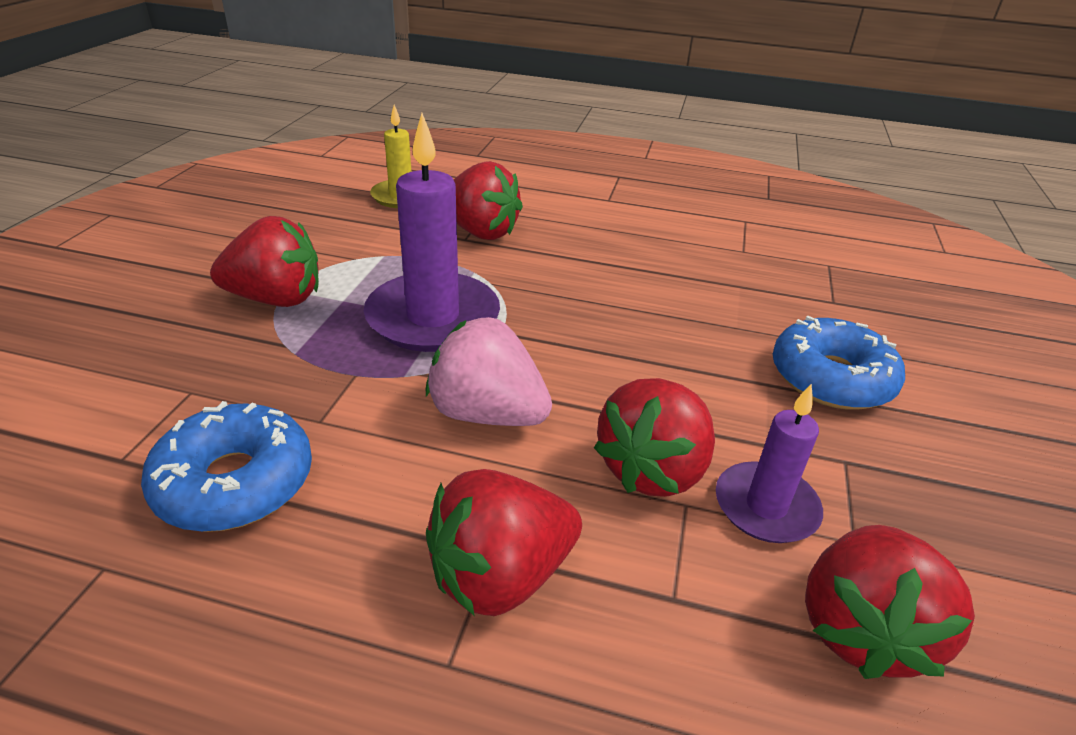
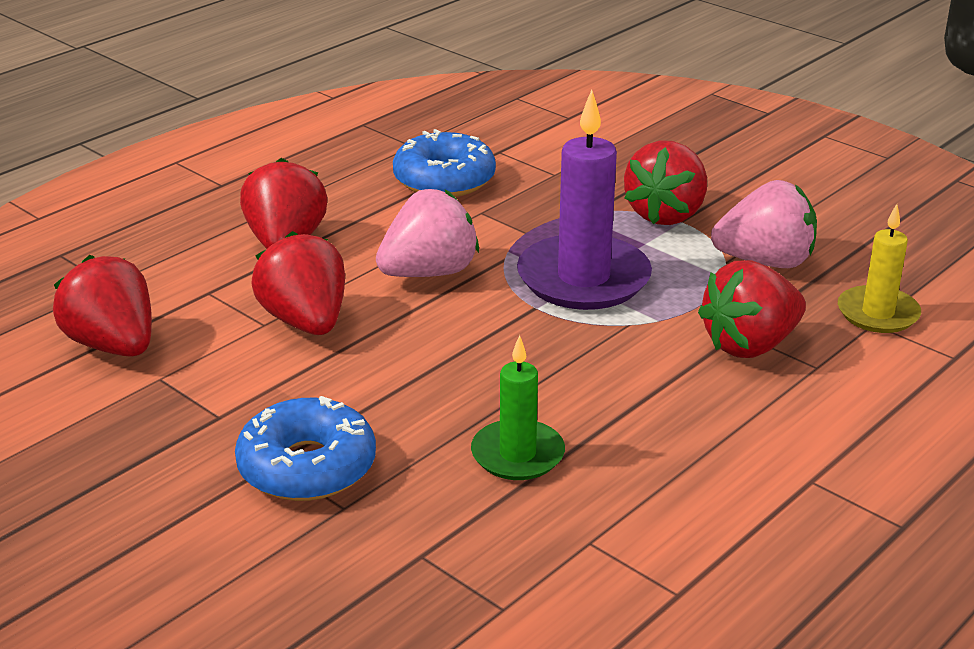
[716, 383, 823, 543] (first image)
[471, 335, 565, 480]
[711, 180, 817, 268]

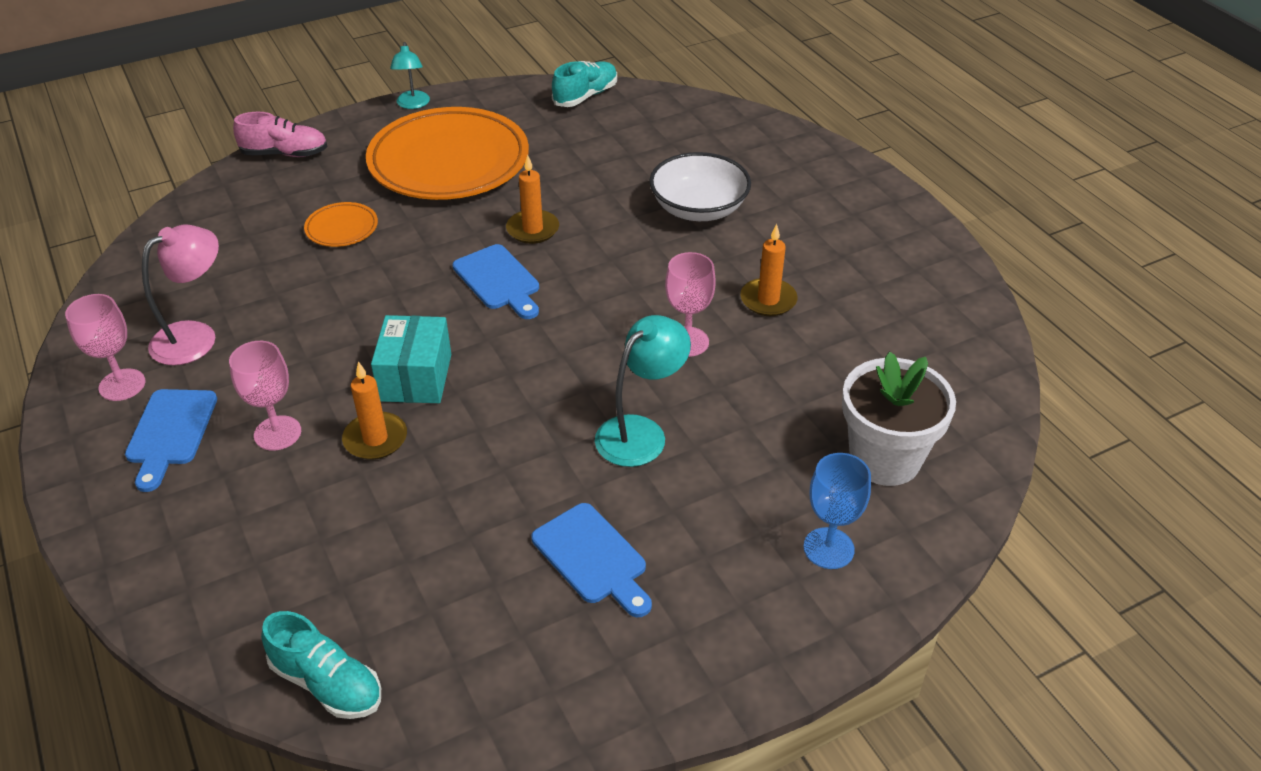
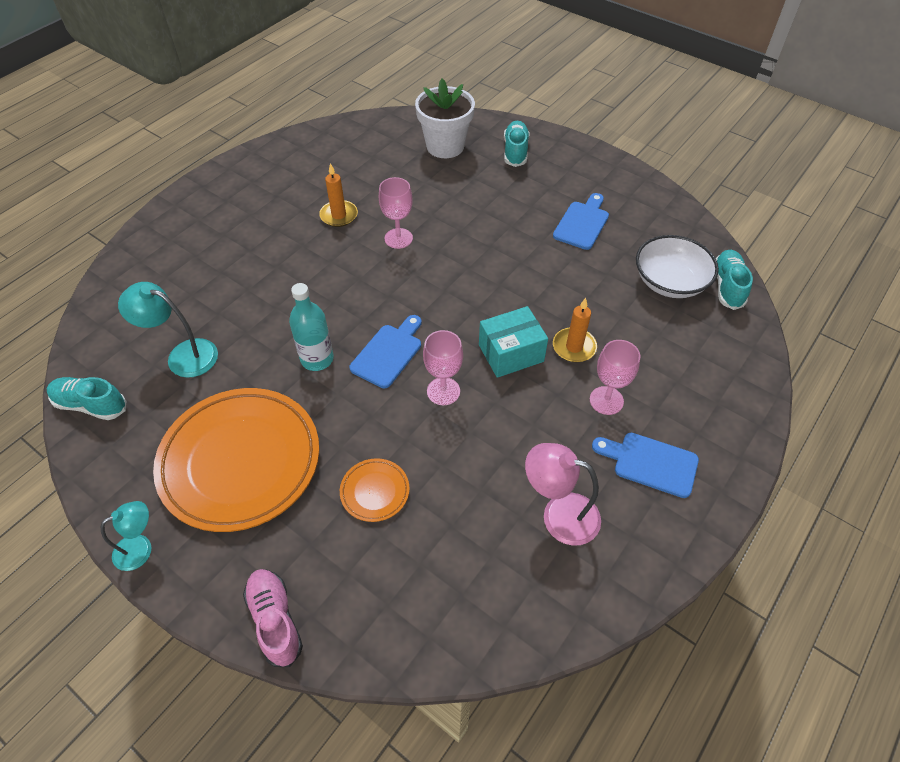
[423, 330, 463, 405]
[592, 433, 699, 498]
[289, 283, 334, 371]
[118, 282, 218, 378]
[636, 235, 719, 298]
[504, 121, 529, 167]

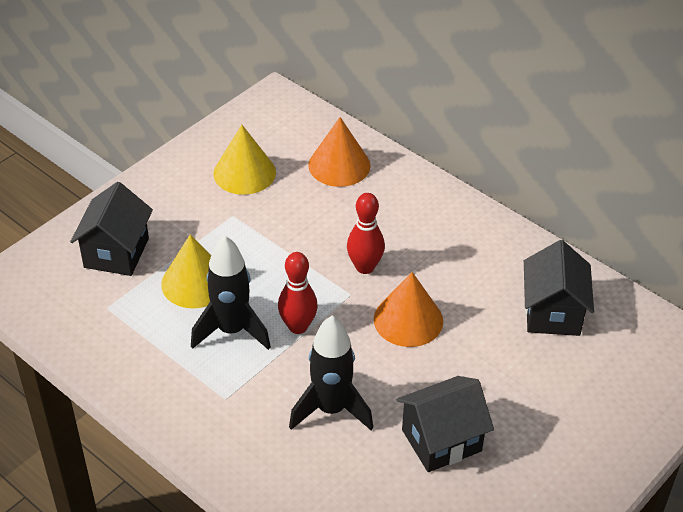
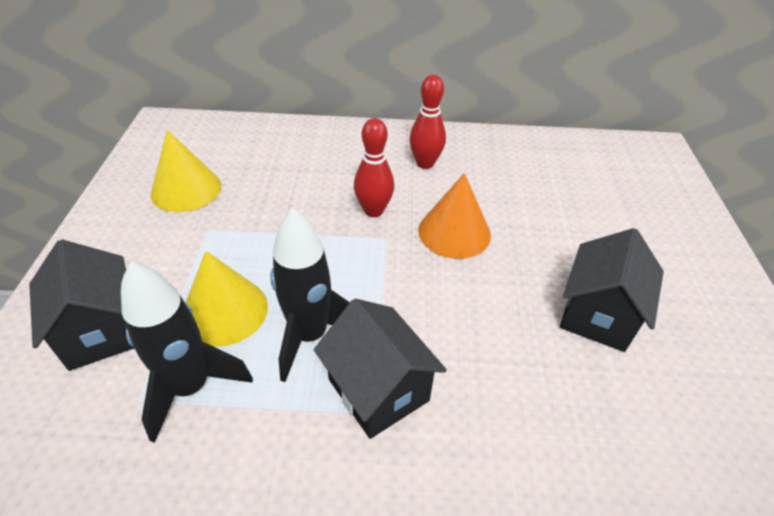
[409, 75, 446, 169]
[121, 262, 253, 443]
[308, 117, 370, 187] (first image)
[314, 299, 447, 439]

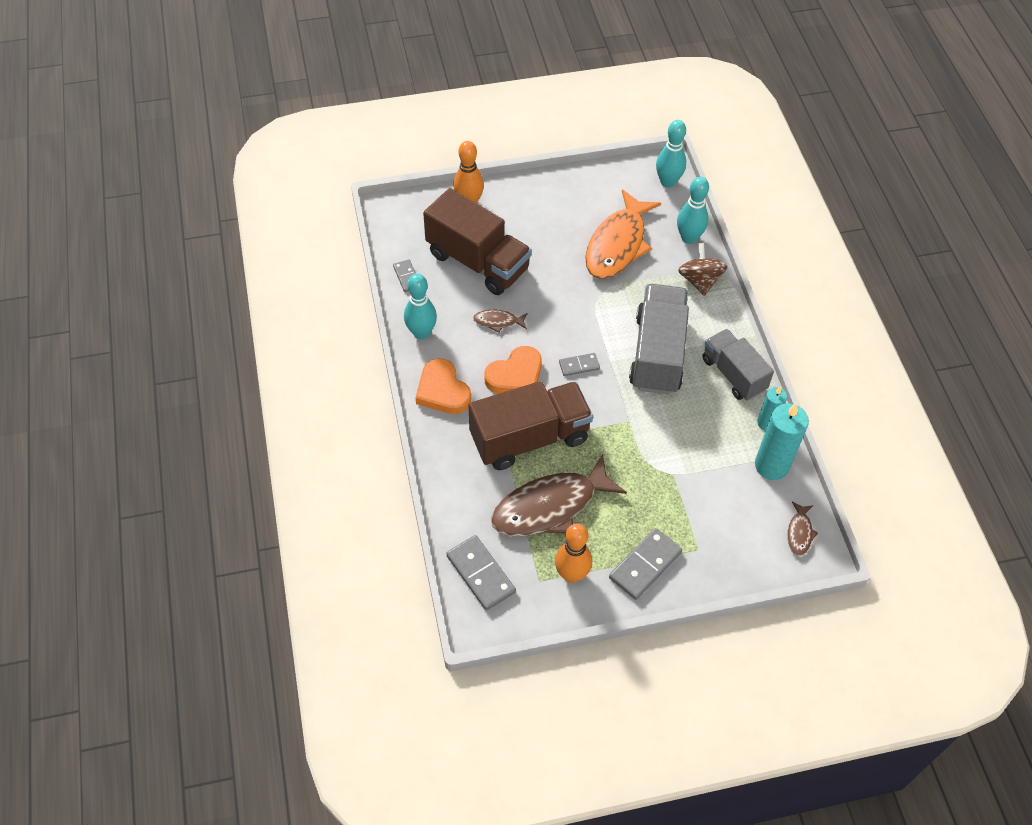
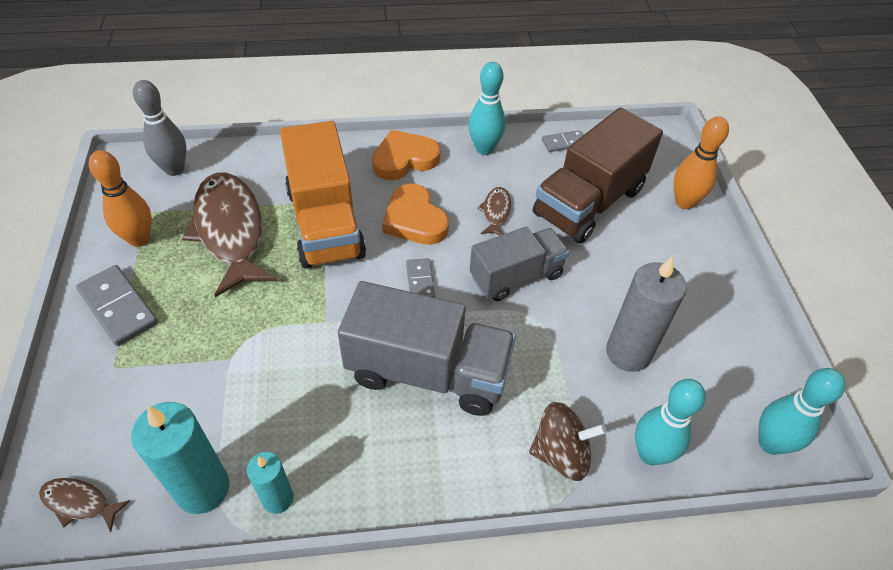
[133, 80, 187, 176]
[280, 121, 366, 269]
[606, 256, 687, 372]
[470, 227, 569, 301]

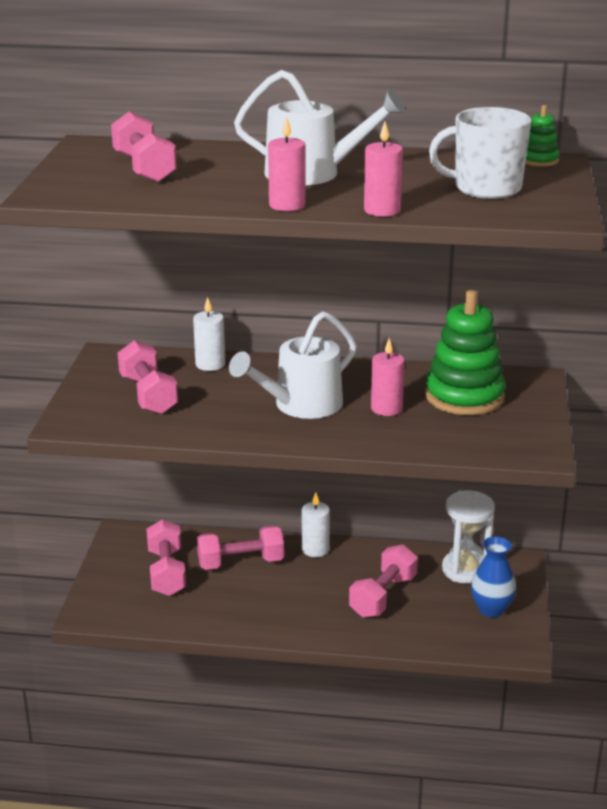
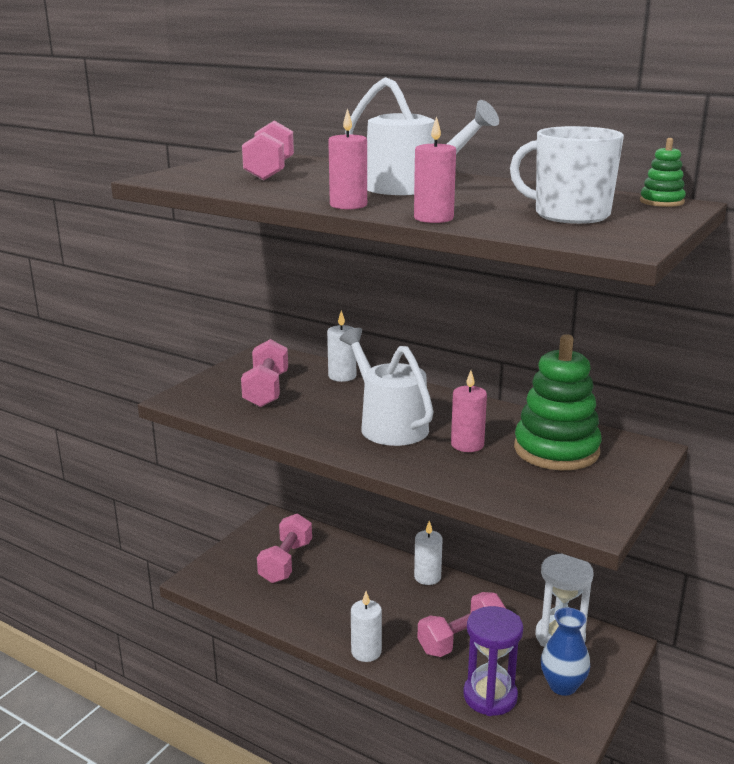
[197, 526, 284, 570] (first image)
[339, 328, 434, 446]
[351, 591, 382, 662]
[463, 606, 523, 716]

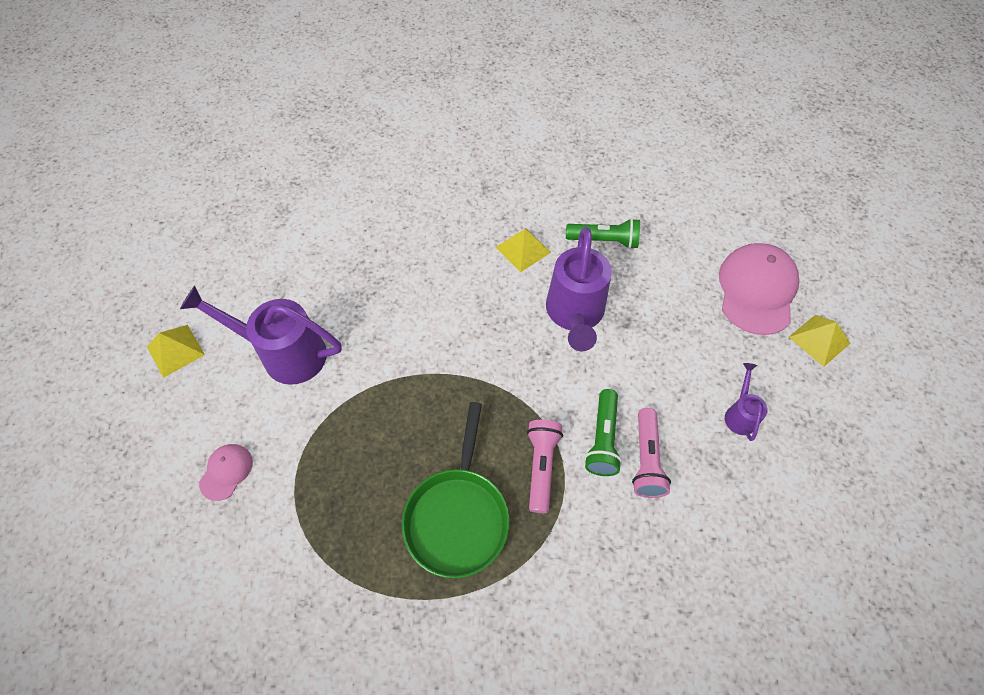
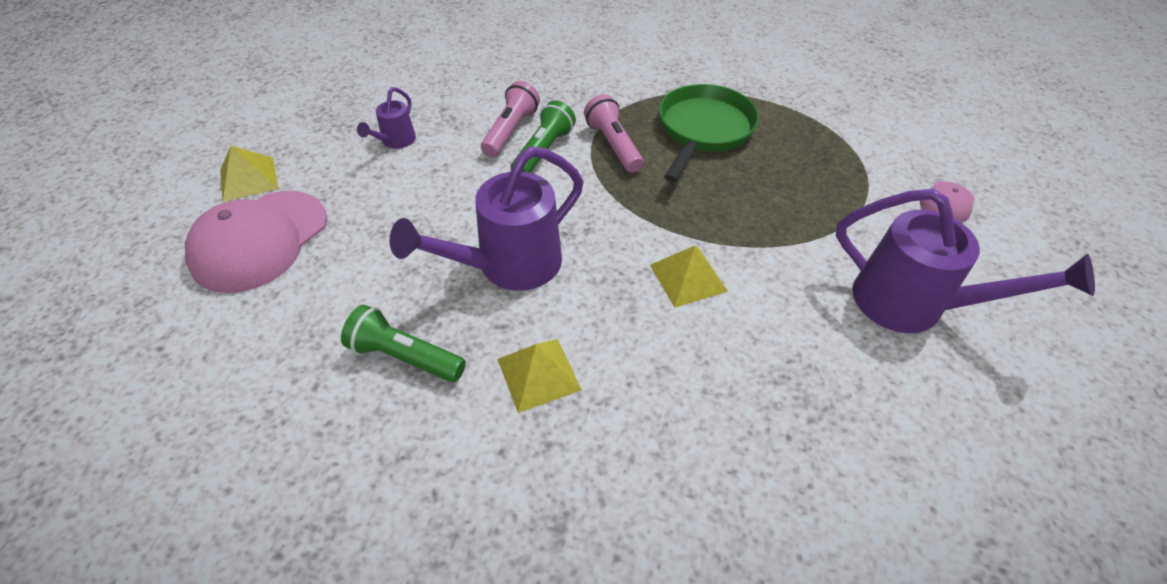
[650, 245, 728, 307]
[584, 94, 644, 173]
[390, 146, 584, 291]

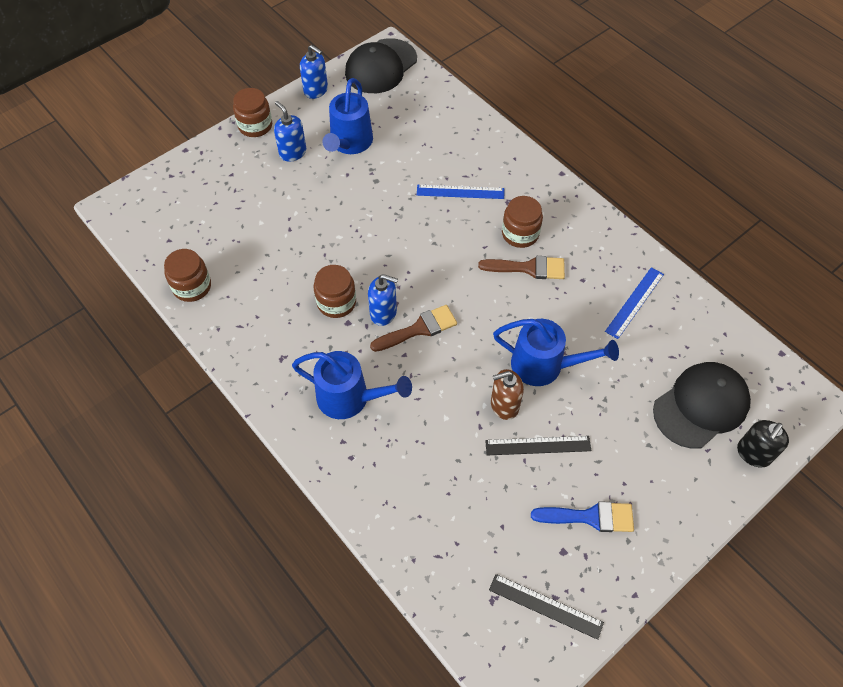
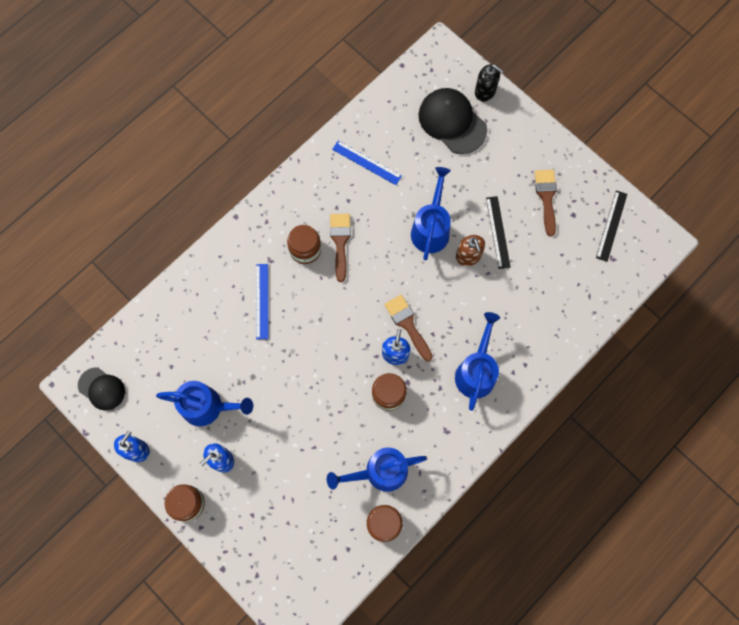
[78, 367, 125, 410]
[535, 170, 557, 237]
[327, 447, 427, 492]

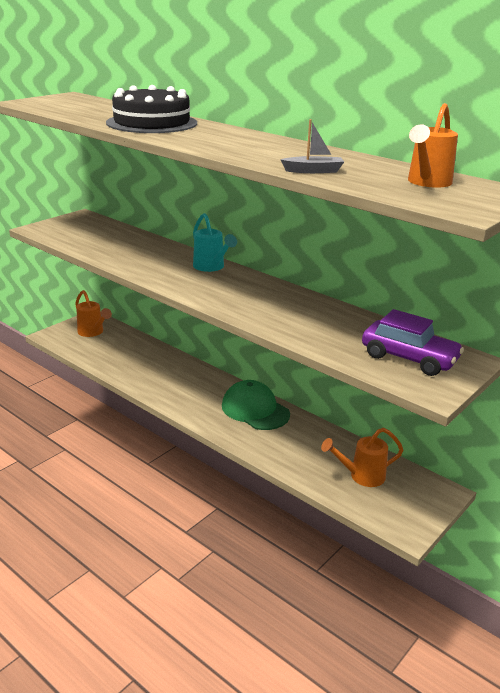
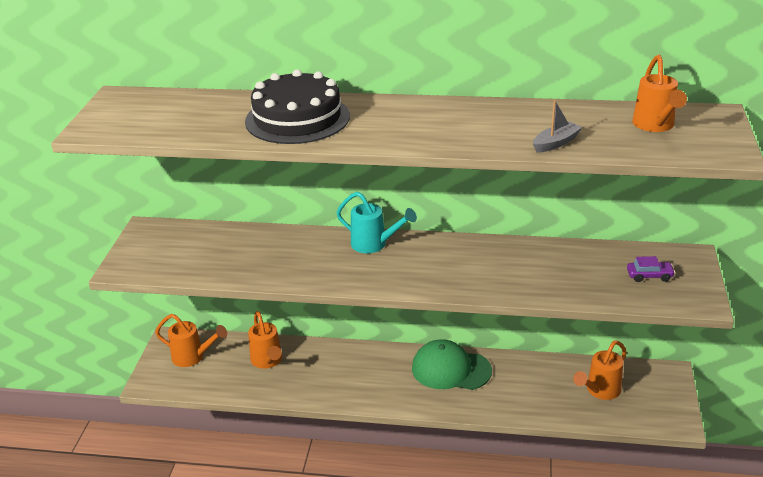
[627, 256, 675, 282]
[248, 311, 282, 369]

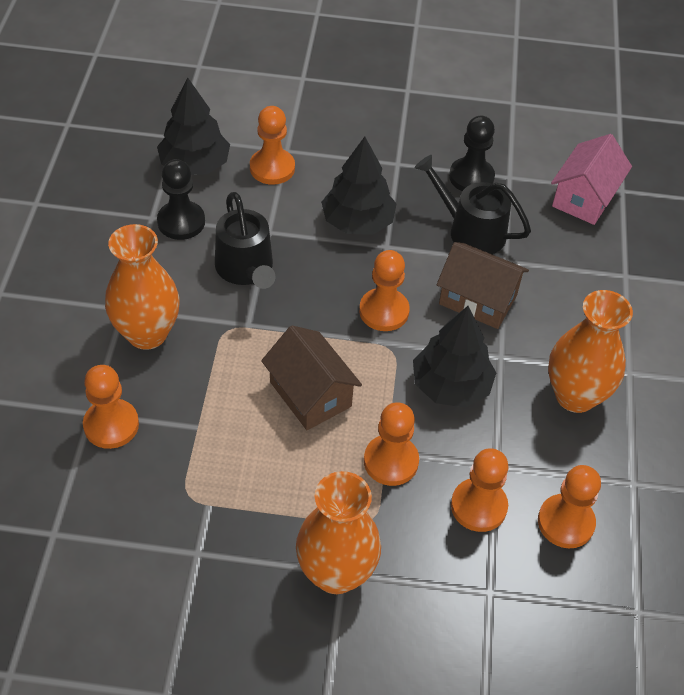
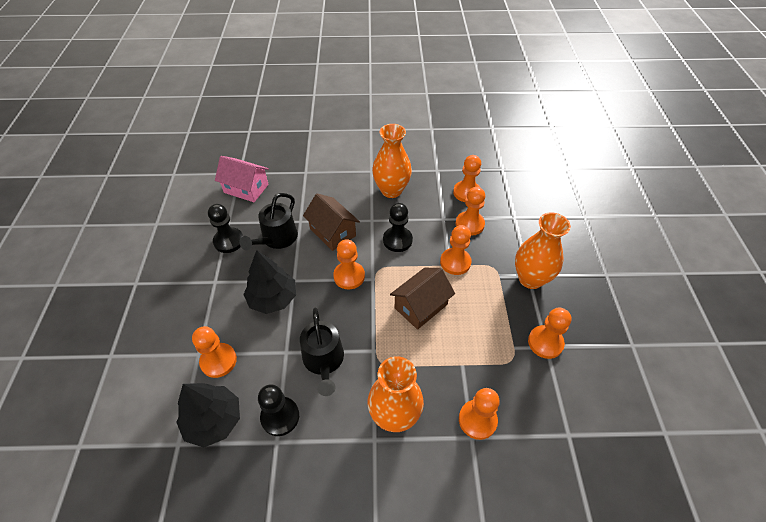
[300, 307, 344, 396]
[383, 203, 413, 252]
[303, 193, 360, 251]
[528, 308, 571, 359]

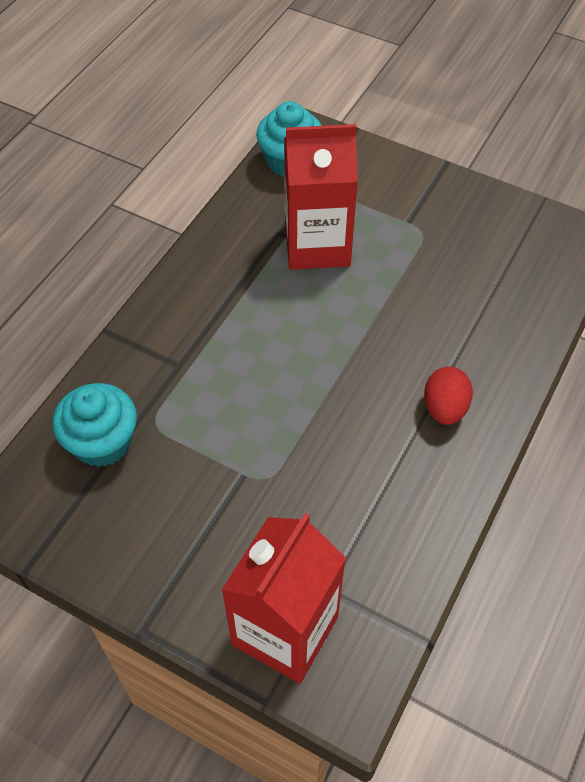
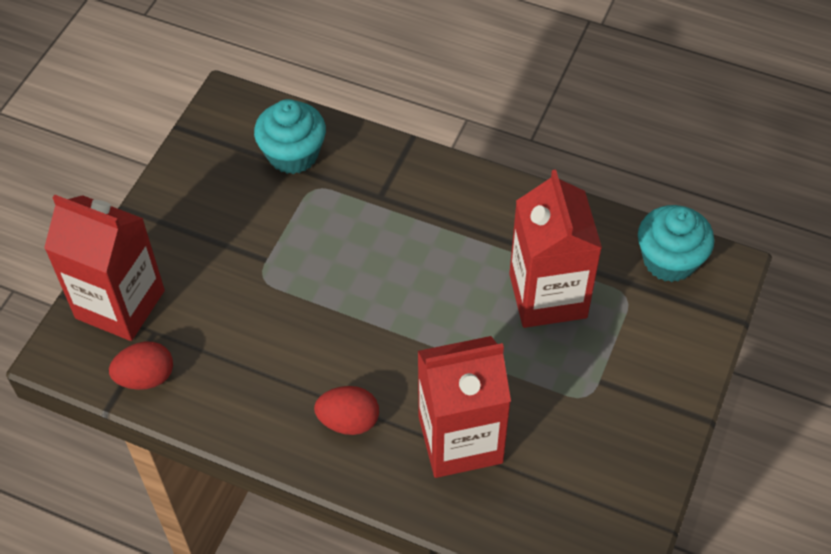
[109, 342, 173, 390]
[418, 336, 511, 478]

